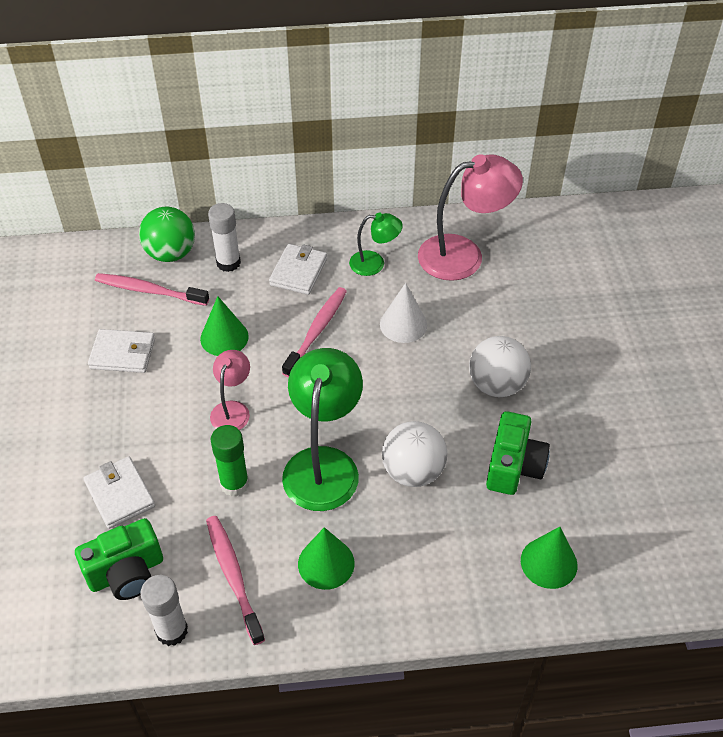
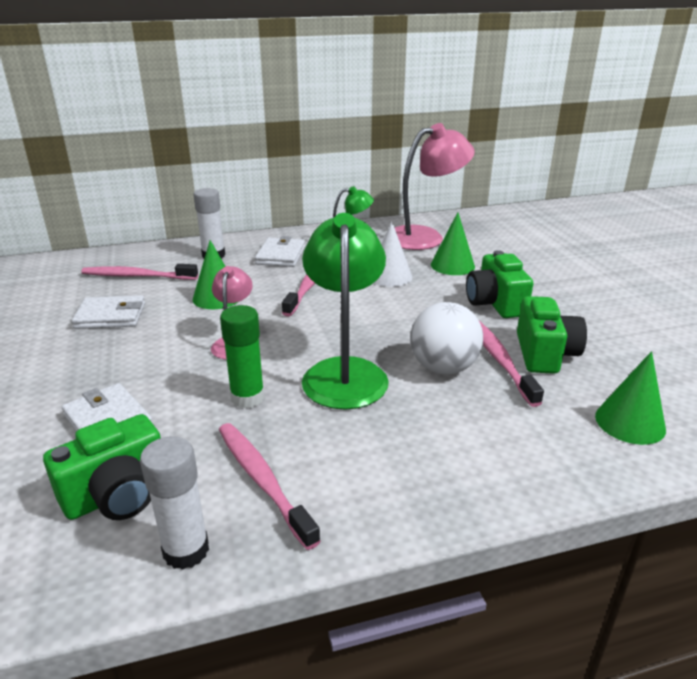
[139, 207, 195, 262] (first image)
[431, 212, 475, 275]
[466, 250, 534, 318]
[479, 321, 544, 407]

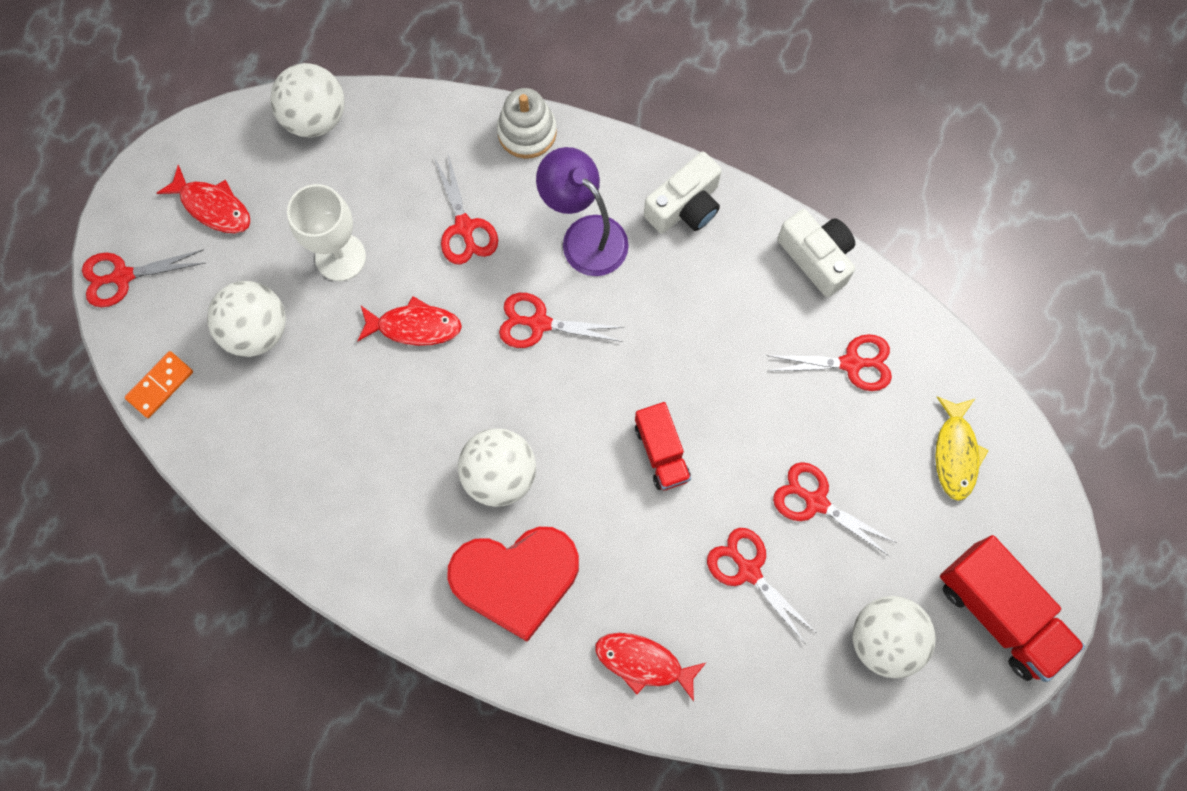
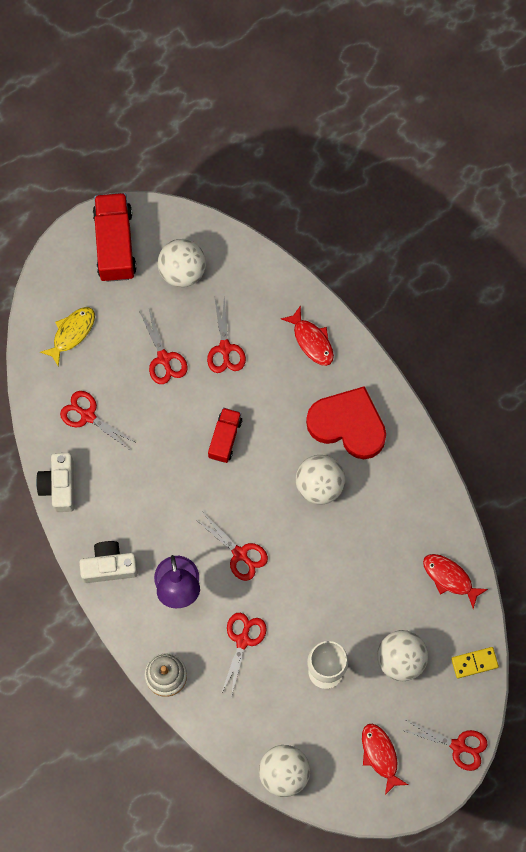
[451, 647, 499, 678]
[423, 554, 488, 609]

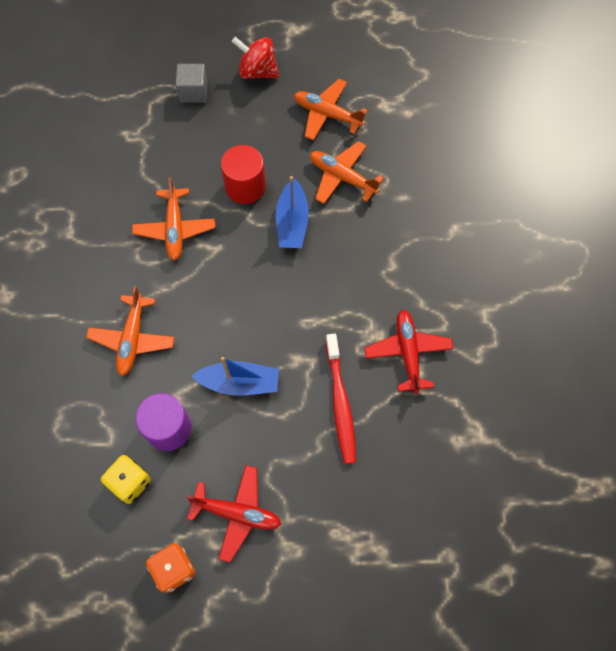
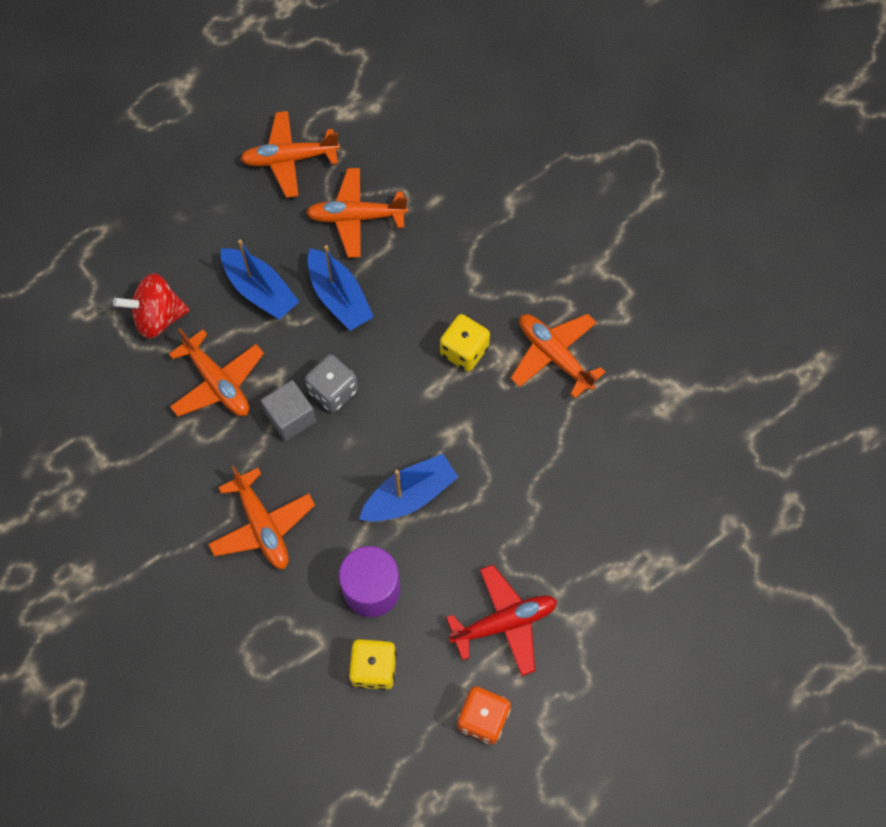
[261, 380, 316, 441]
[221, 239, 299, 320]
[113, 273, 190, 339]
[325, 333, 356, 464] (first image)
[511, 314, 606, 398]
[305, 354, 358, 413]
[440, 314, 490, 371]

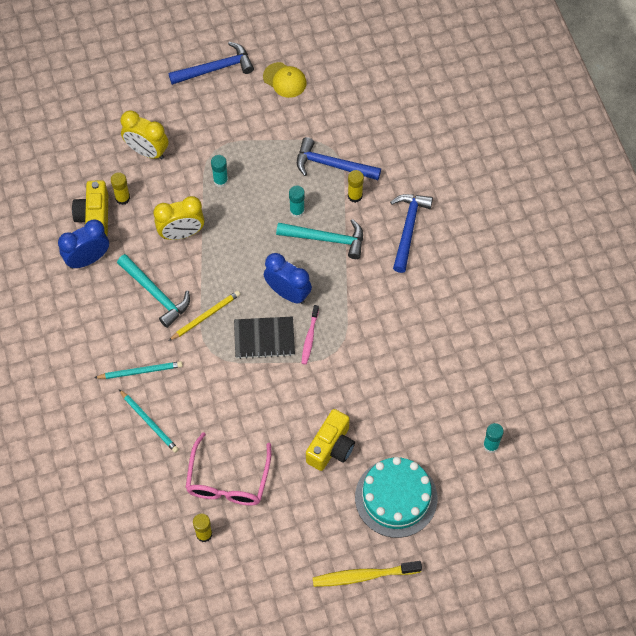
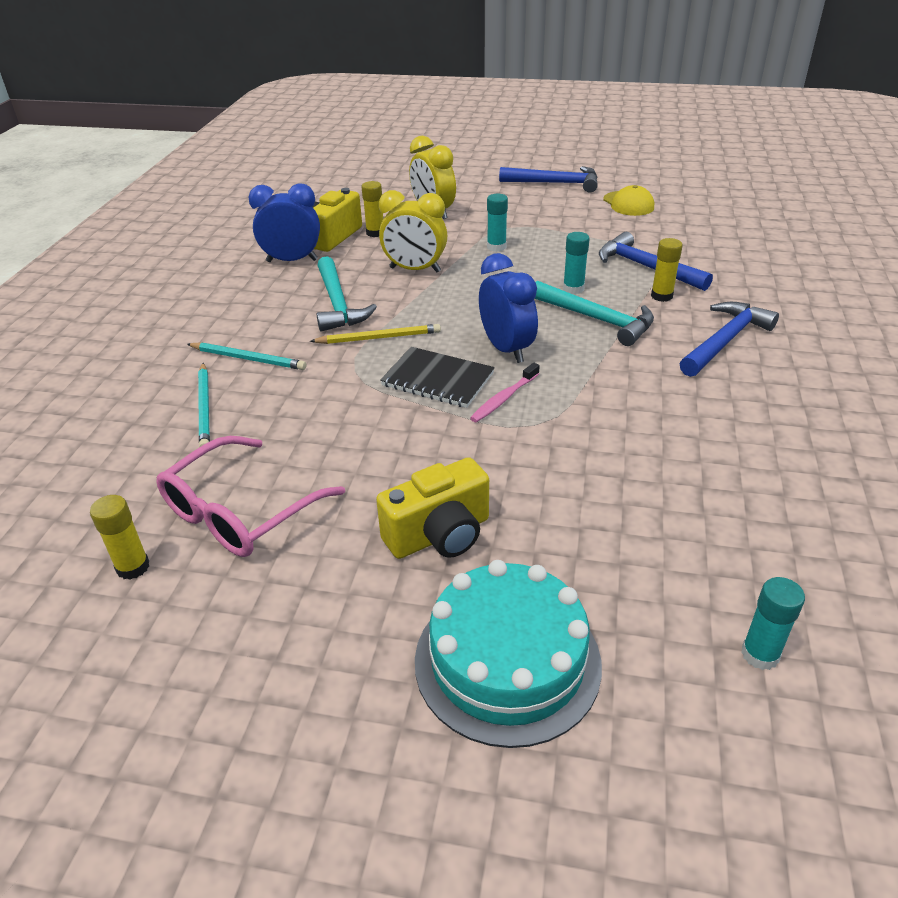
[313, 561, 422, 587] (first image)

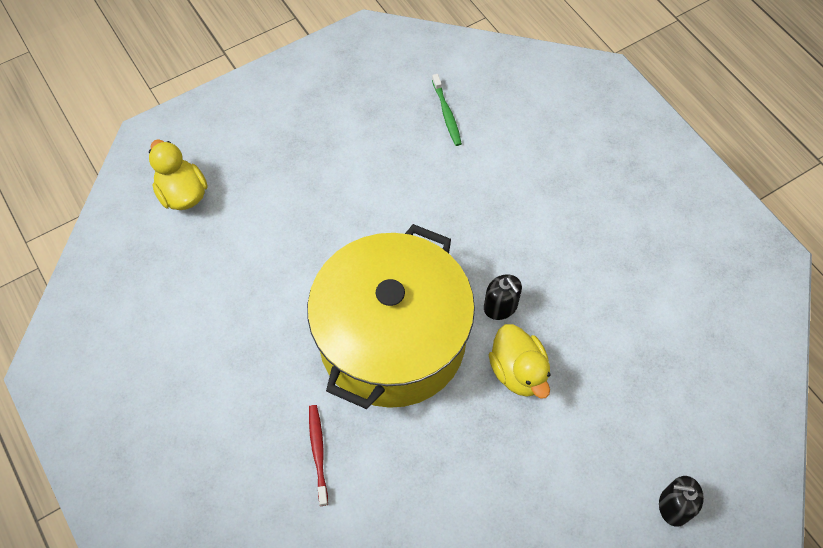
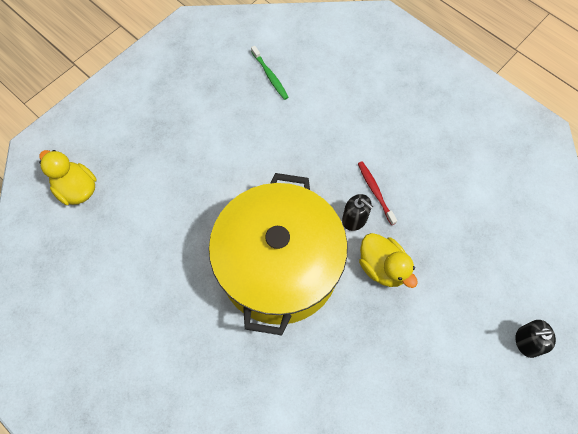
[358, 161, 397, 225]

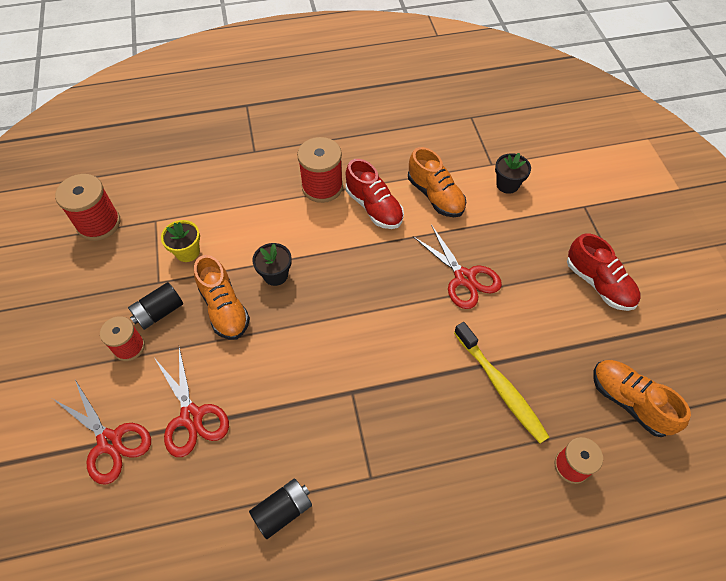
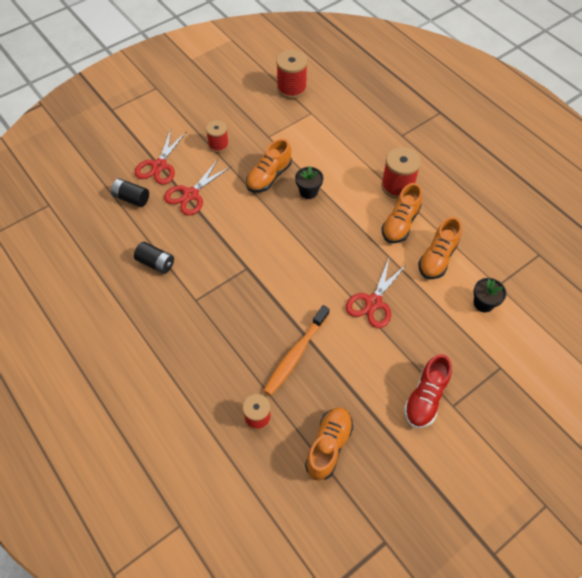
[111, 178, 149, 207]
[161, 220, 200, 262] (first image)
[382, 183, 422, 243]
[264, 305, 330, 395]

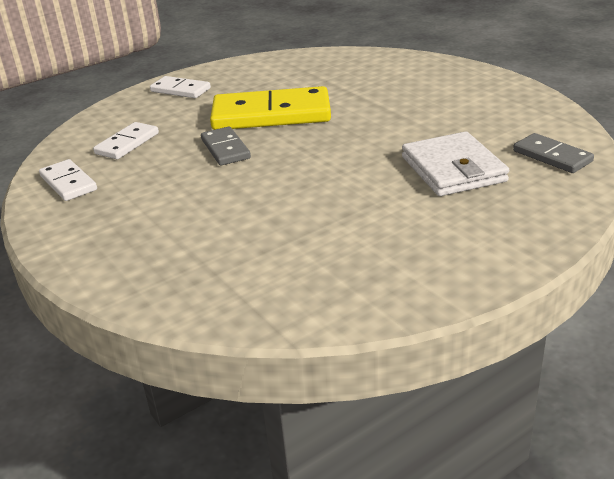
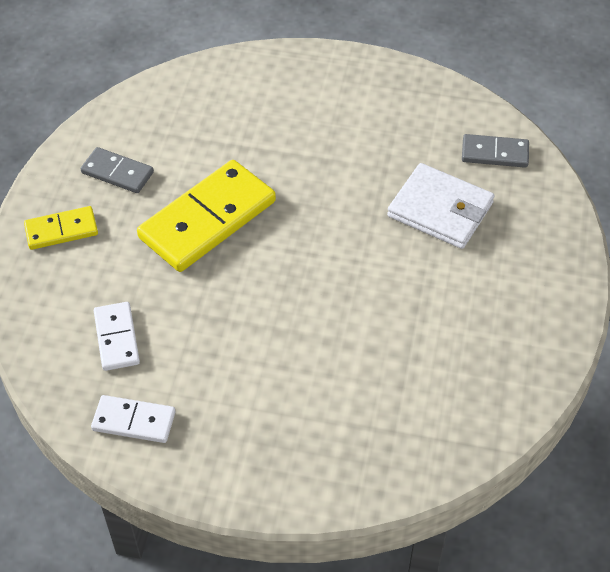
[24, 206, 98, 250]
[81, 147, 154, 193]

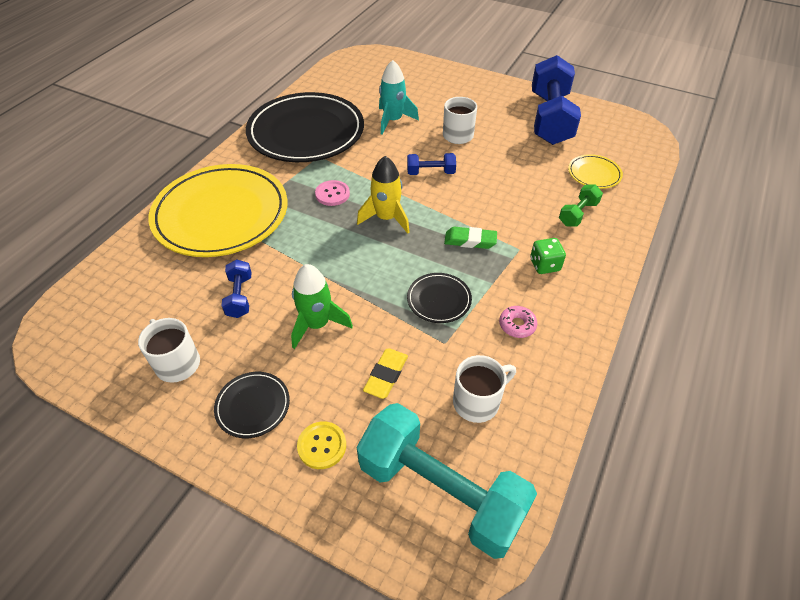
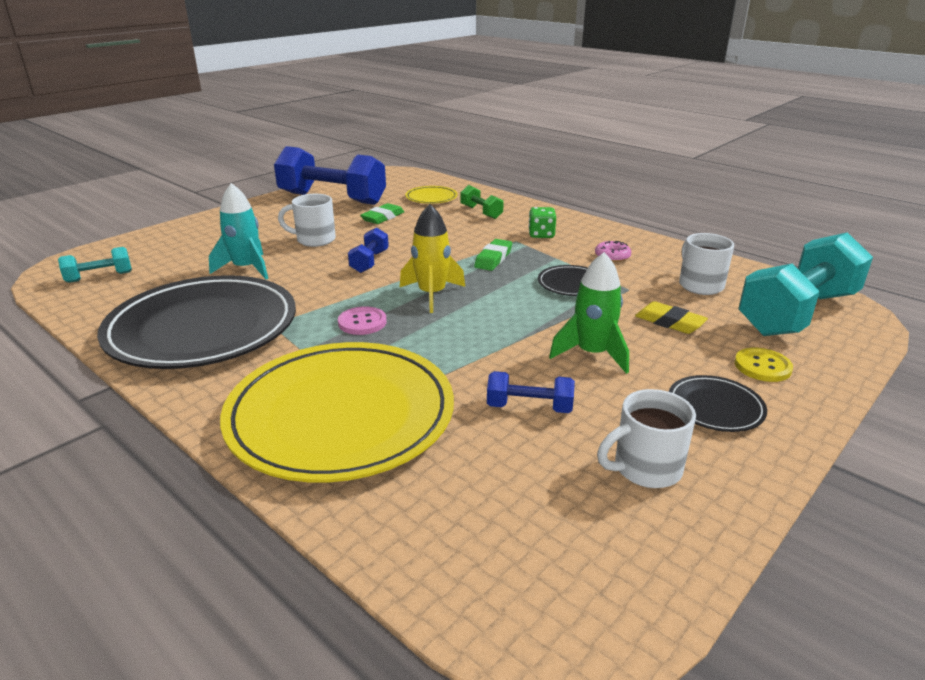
[58, 247, 132, 283]
[360, 203, 404, 224]

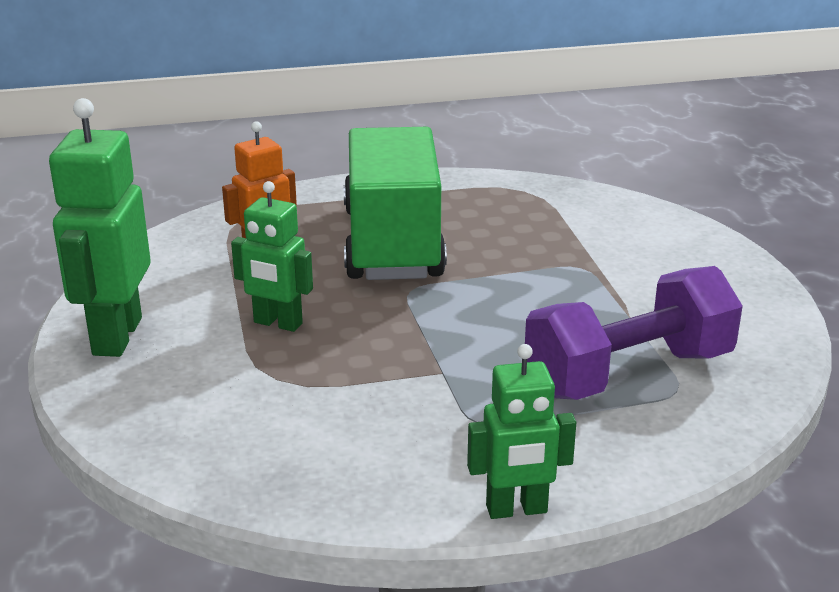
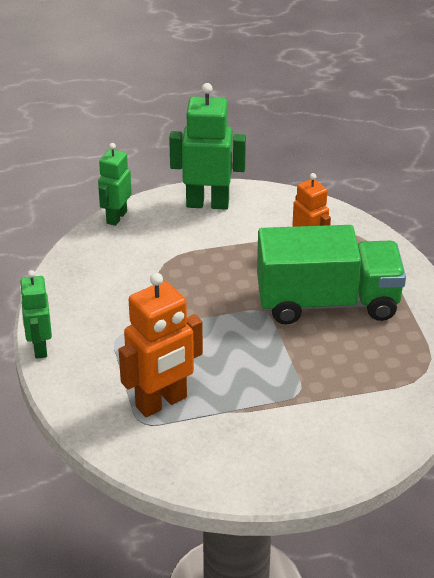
[98, 143, 132, 226]
[119, 273, 203, 417]

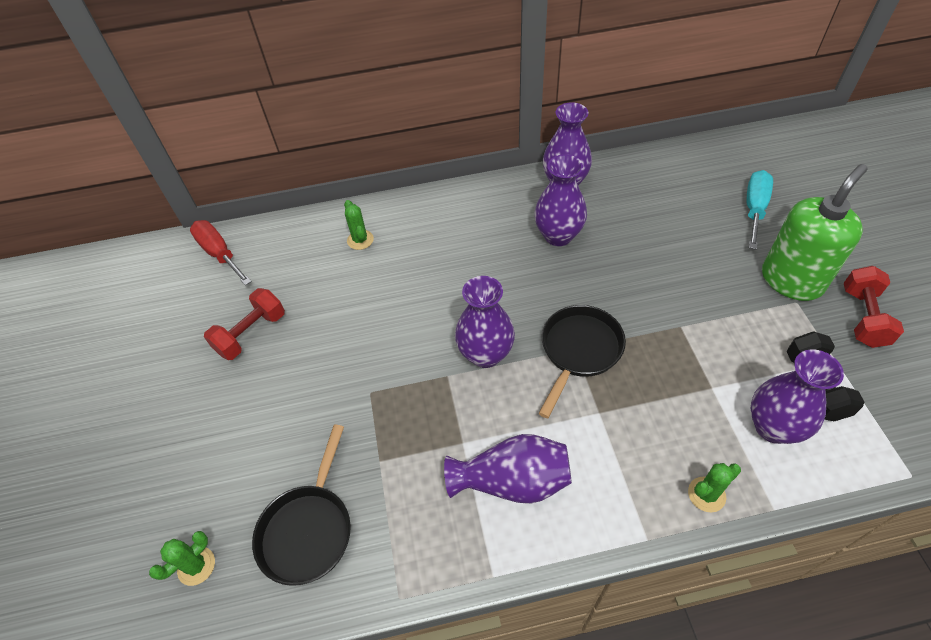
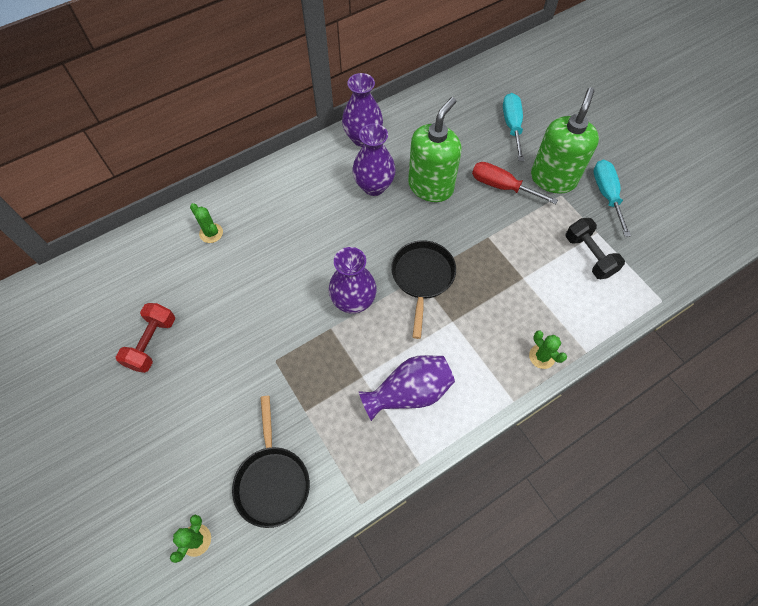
[472, 162, 558, 204]
[529, 330, 567, 369]
[750, 349, 844, 444] (first image)
[593, 160, 631, 237]
[408, 97, 462, 202]

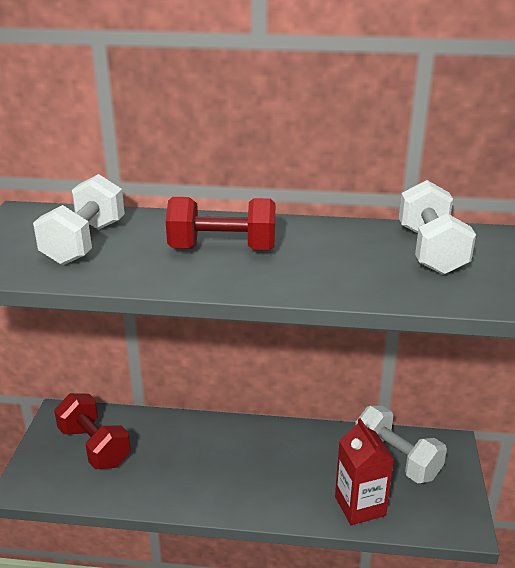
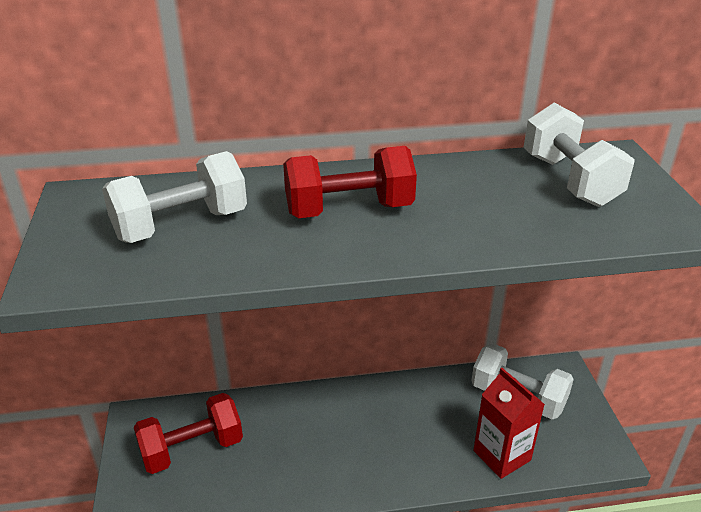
[102, 151, 247, 243]
[134, 393, 243, 474]

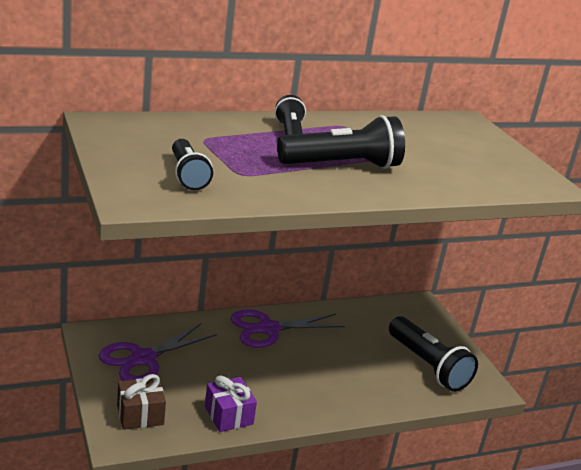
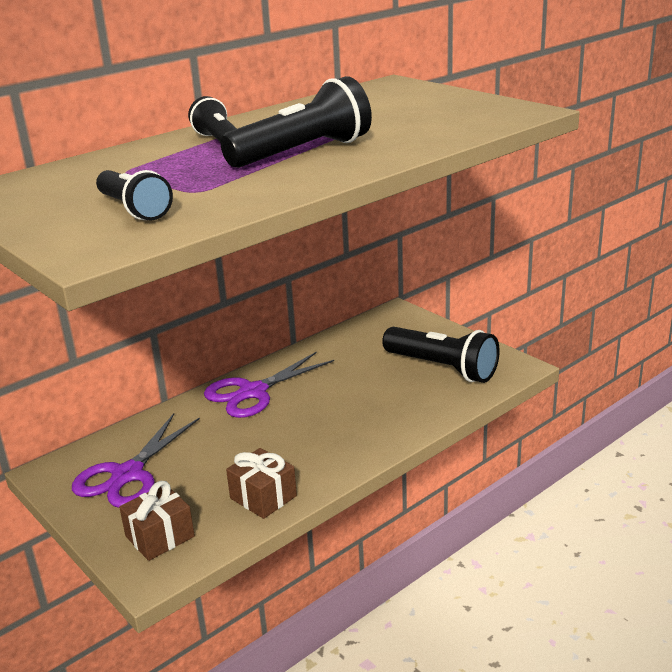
[226, 448, 297, 519]

